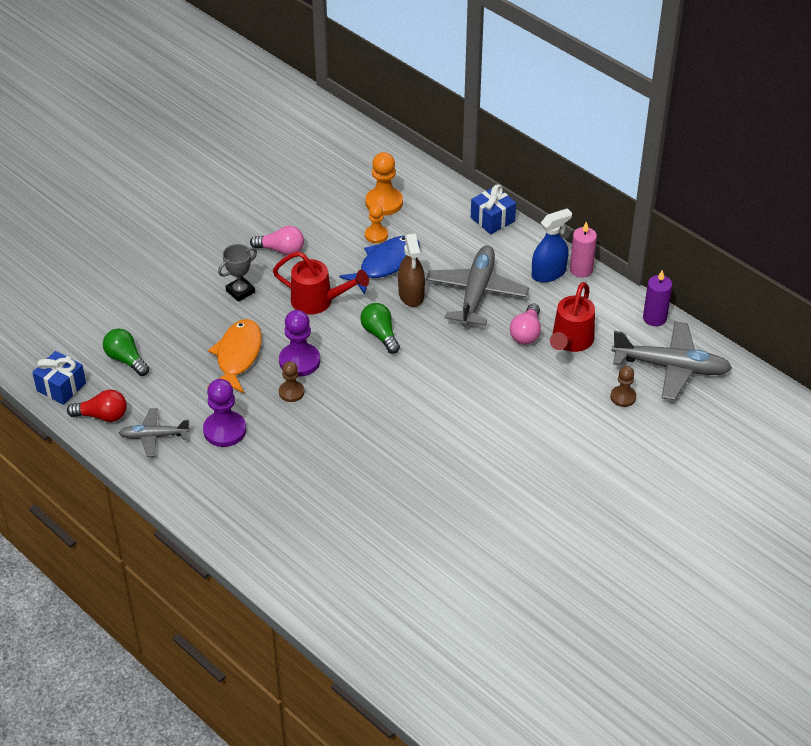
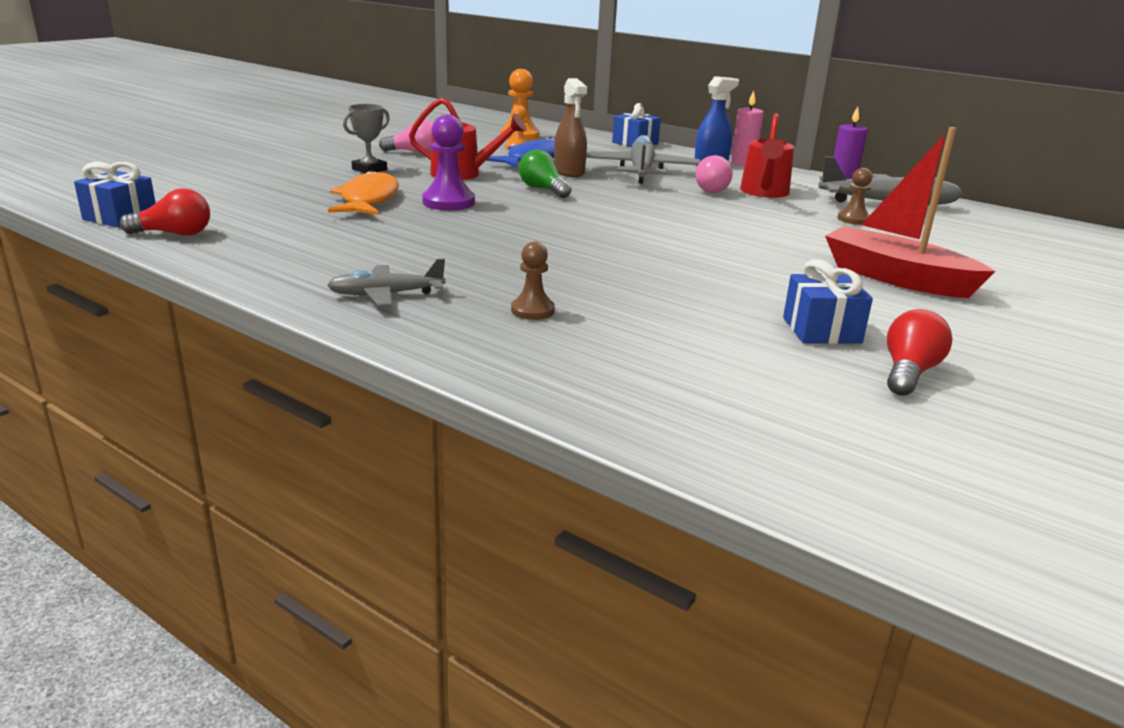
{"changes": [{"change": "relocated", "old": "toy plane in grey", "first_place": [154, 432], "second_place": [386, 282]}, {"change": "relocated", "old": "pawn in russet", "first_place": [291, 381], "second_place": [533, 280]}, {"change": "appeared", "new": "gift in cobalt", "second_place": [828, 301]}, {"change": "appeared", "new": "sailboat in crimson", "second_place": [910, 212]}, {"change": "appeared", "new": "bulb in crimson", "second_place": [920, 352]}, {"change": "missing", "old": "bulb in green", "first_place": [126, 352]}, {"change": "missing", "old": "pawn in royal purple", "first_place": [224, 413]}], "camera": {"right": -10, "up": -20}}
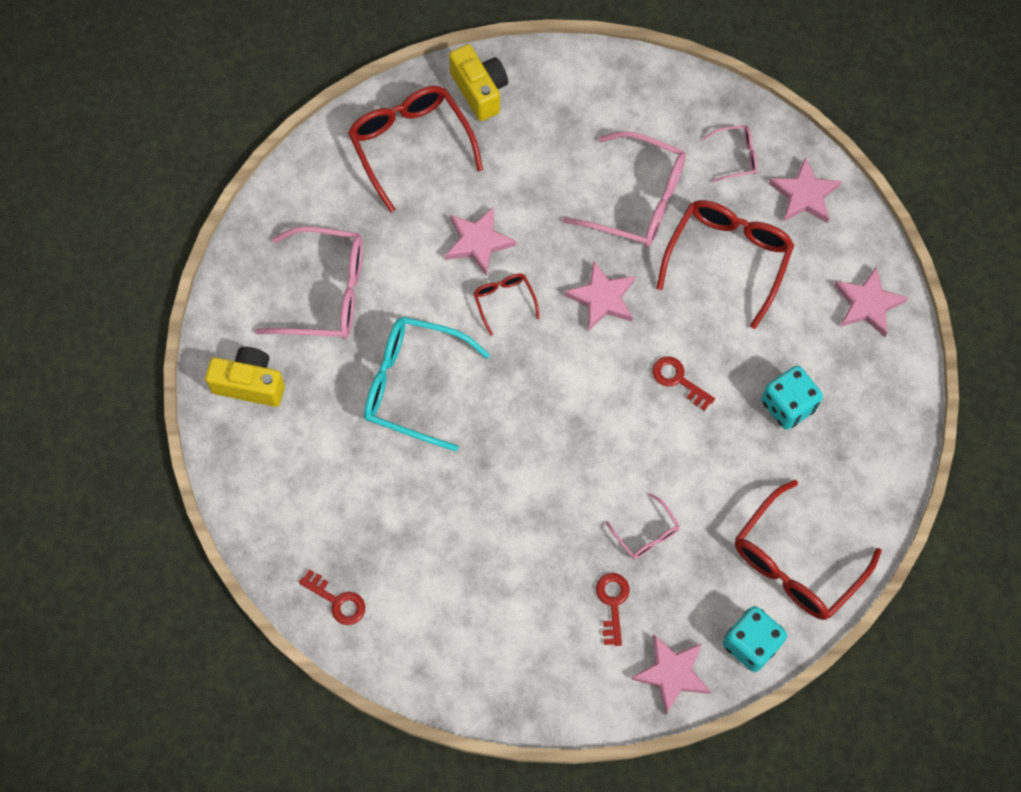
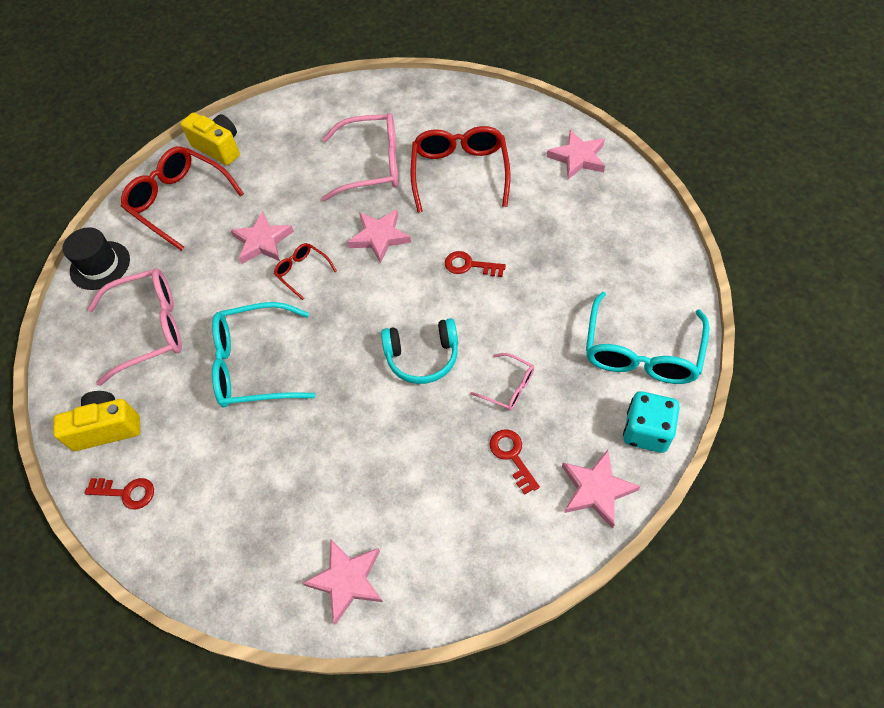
{"changes": [{"change": "appeared", "new": "tall hat in black", "second_place": [96, 258]}, {"change": "relocated", "old": "door key in crimson", "first_place": [332, 597], "second_place": [119, 494]}, {"change": "relocated", "old": "five-pointed star in rosy", "first_place": [805, 190], "second_place": [343, 582]}, {"change": "appeared", "new": "headphones in aqua", "second_place": [419, 351]}, {"change": "colour", "old": "glasses in crimson", "new": "glasses in aqua", "first_place": [808, 550], "second_place": [648, 337]}, {"change": "missing", "old": "glasses in rosy", "first_place": [730, 154]}, {"change": "missing", "old": "game die in aqua", "first_place": [792, 397]}], "camera": {"right": -20, "up": -10}}
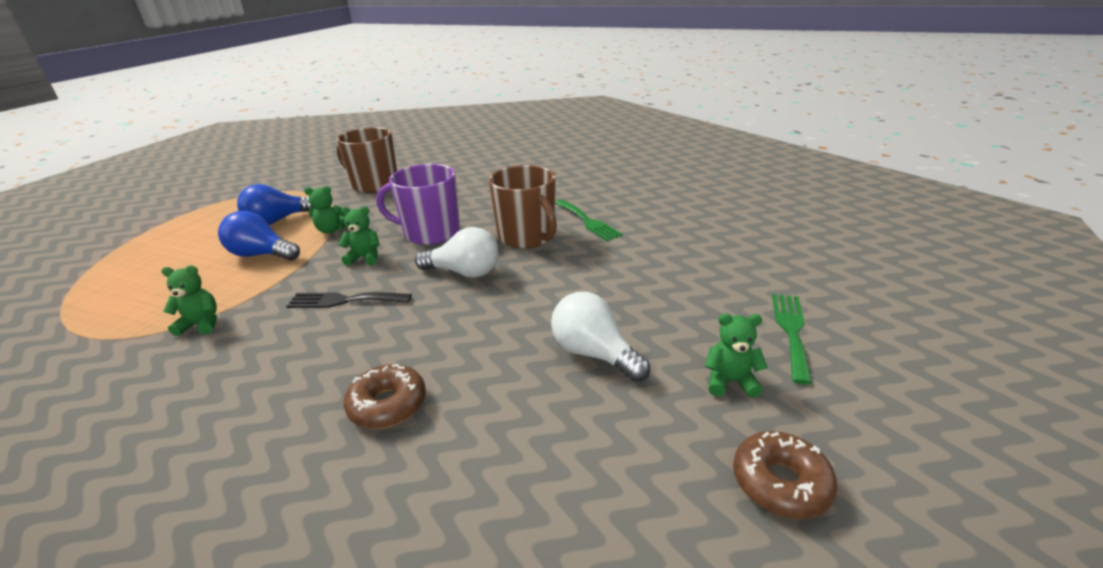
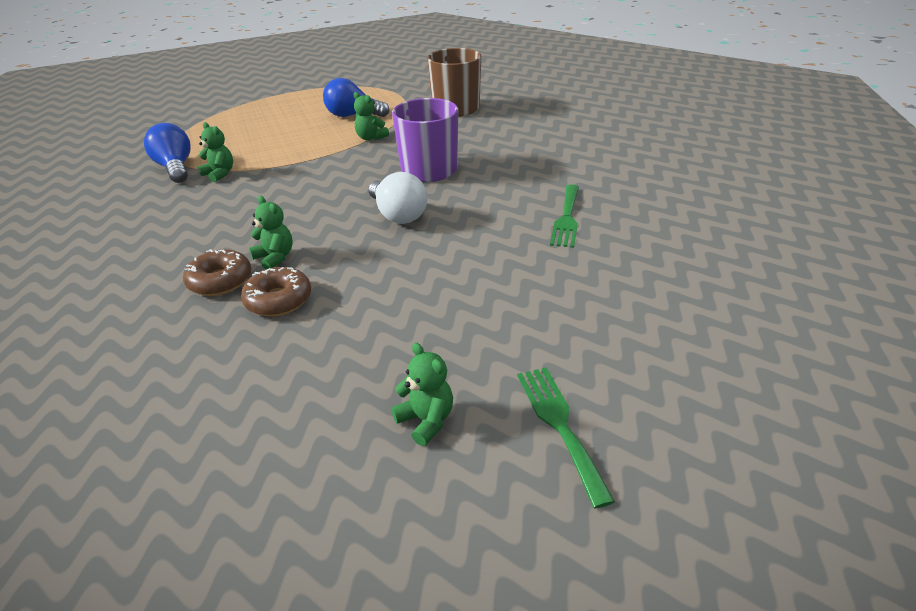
{"changes": [{"change": "relocated", "old": "bulb in cobalt", "first_place": [259, 235], "second_place": [167, 153]}, {"change": "relocated", "old": "donut in russet", "first_place": [785, 475], "second_place": [276, 292]}, {"change": "relocated", "old": "stuffed bear in green", "first_place": [358, 236], "second_place": [271, 233]}, {"change": "spun", "old": "table fork in green", "first_place": [792, 339], "second_place": [566, 438], "degrees": -75}, {"change": "missing", "old": "table fork in black", "first_place": [349, 300]}, {"change": "missing", "old": "mug in russet", "first_place": [523, 207]}, {"change": "missing", "old": "bulb in pure white", "first_place": [600, 337]}], "camera": {"right": 45, "up": 5}}
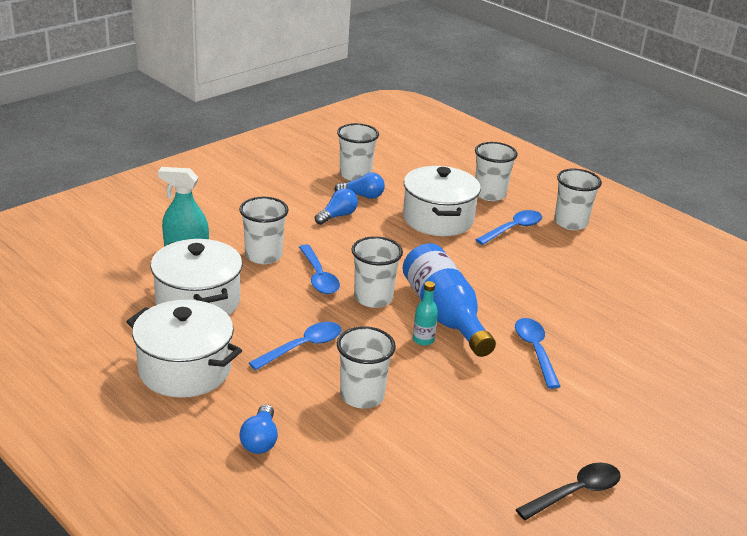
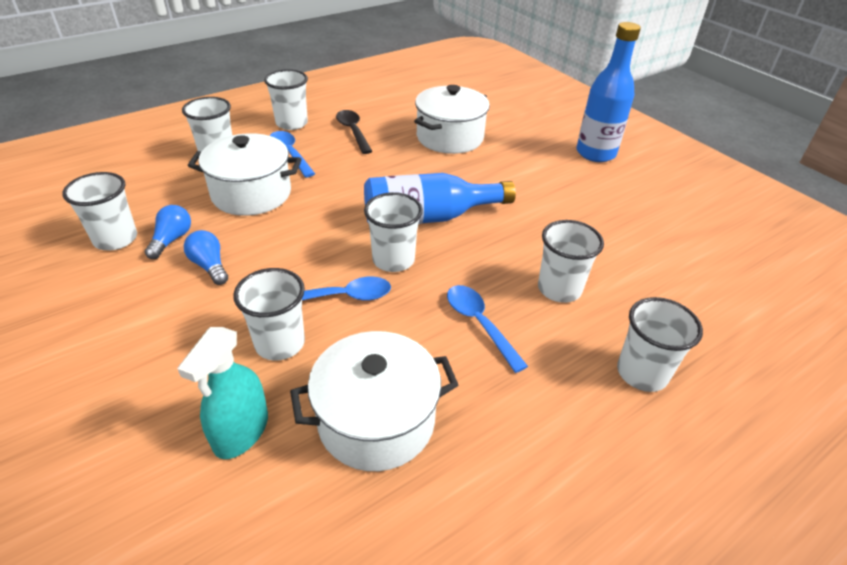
{"changes": [{"change": "relocated", "old": "tablespoon in black", "first_place": [568, 491], "second_place": [354, 132]}, {"change": "relocated", "old": "stockpot in pure white", "first_place": [184, 349], "second_place": [452, 119]}, {"change": "appeared", "new": "bottle in cobalt", "second_place": [609, 92]}, {"change": "exchanged", "old": "bulb in cobalt", "new": "beaker in pure white", "first_place": [258, 429], "second_place": [660, 344]}, {"change": "missing", "old": "bottle in aqua", "first_place": [425, 313]}, {"change": "missing", "old": "tablespoon in cobalt", "first_place": [538, 353]}], "camera": {"right": -80, "up": 10}}
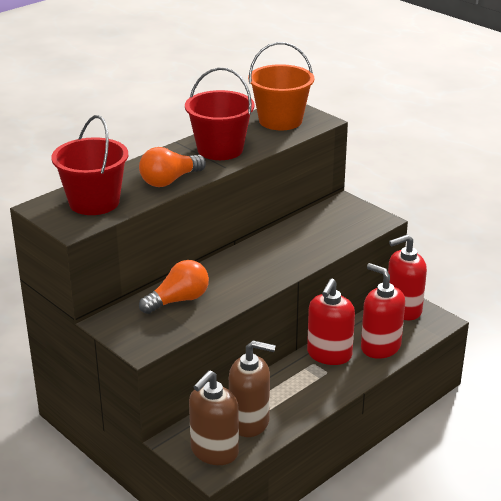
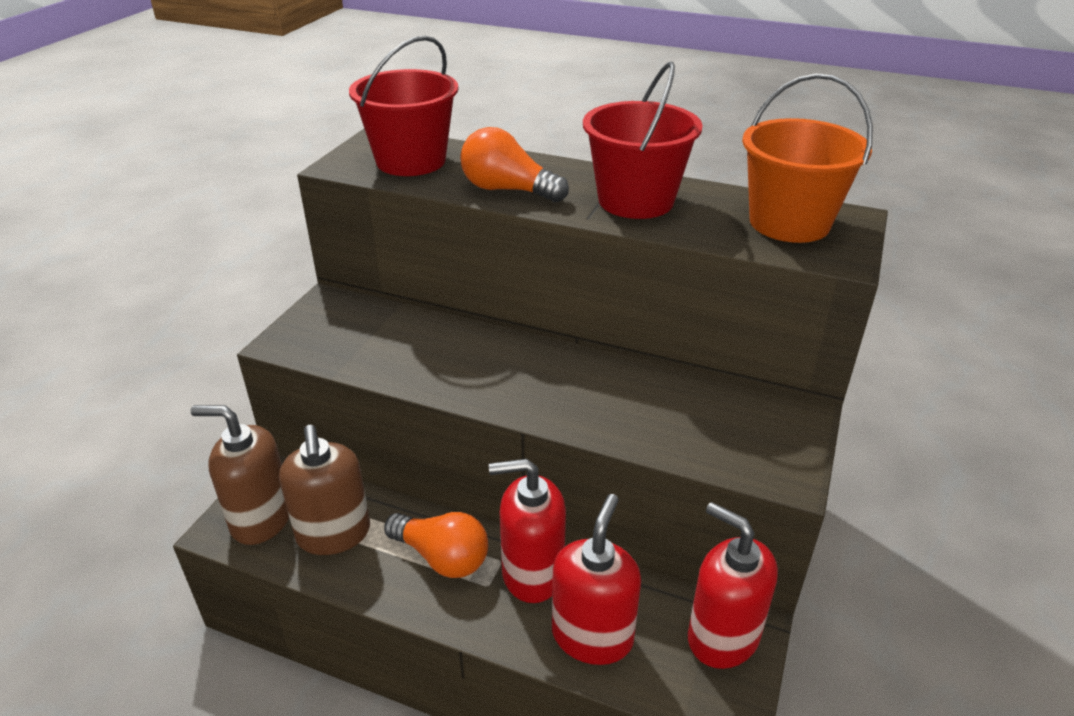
{"changes": [{"change": "relocated", "old": "bulb in bright orange", "first_place": [174, 287], "second_place": [436, 545]}], "camera": {"right": 65, "up": 5}}
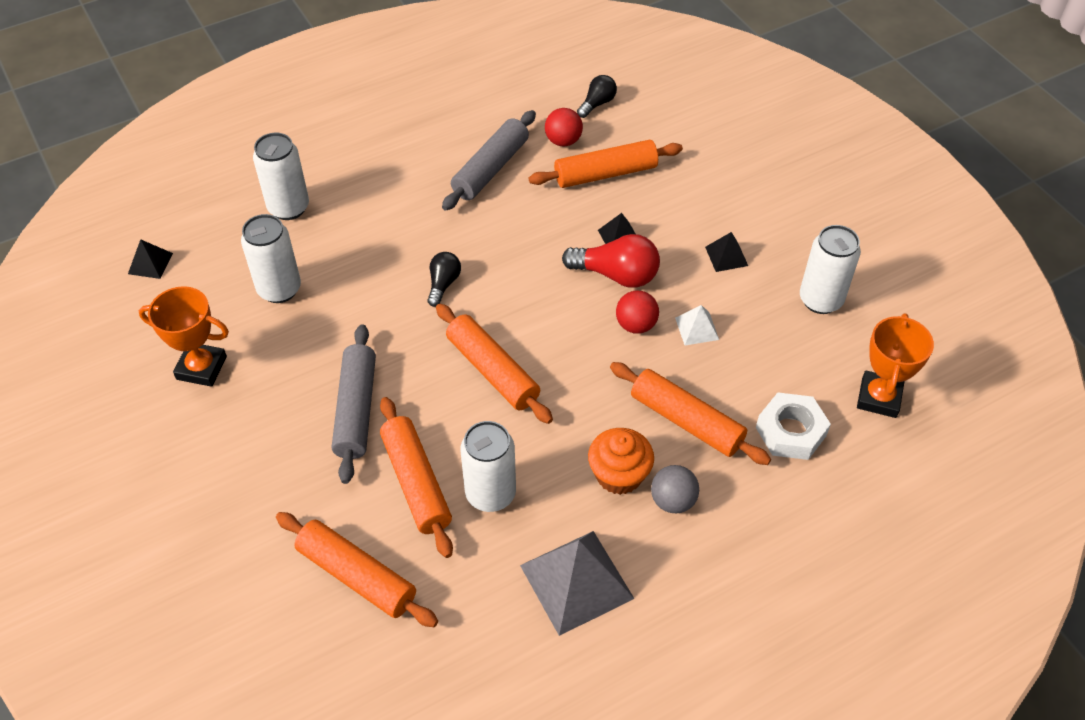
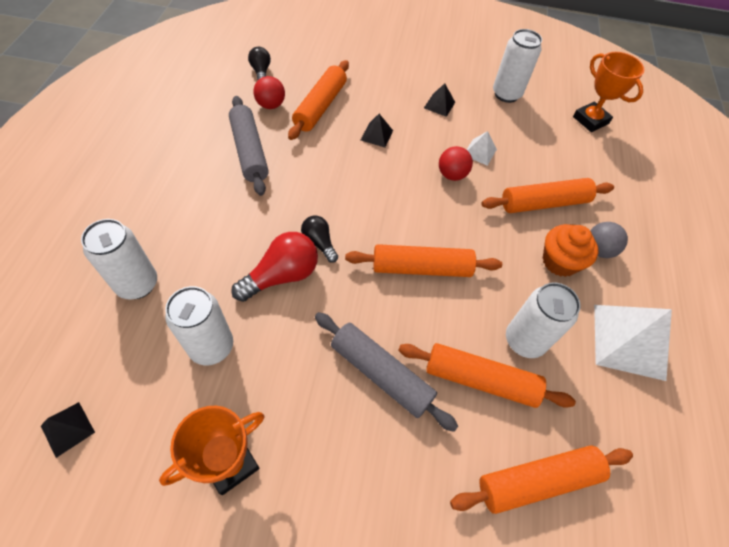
{"changes": [{"change": "relocated", "old": "bulb in crimson", "first_place": [611, 261], "second_place": [274, 267]}, {"change": "colour", "old": "pyramid in grey", "new": "pyramid in pure white", "first_place": [577, 583], "second_place": [633, 343]}, {"change": "missing", "old": "nut in pure white", "first_place": [793, 426]}], "camera": {"right": -55, "up": 5}}
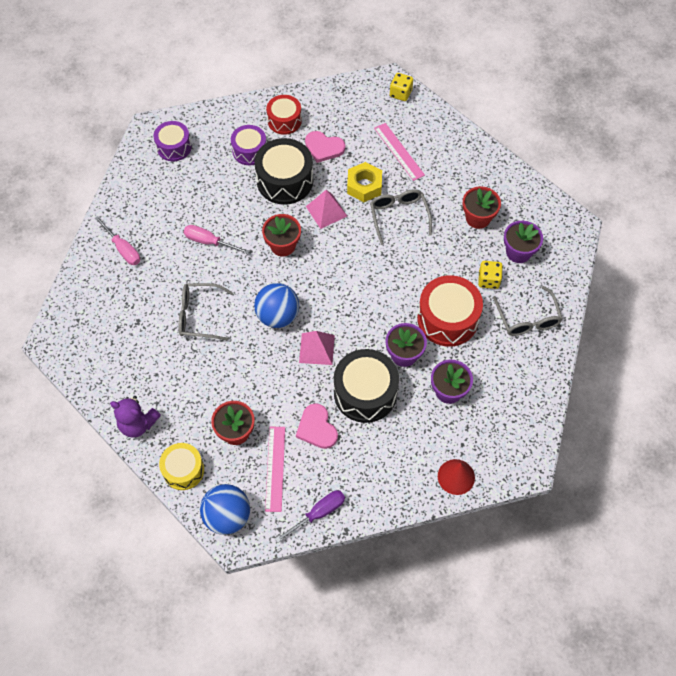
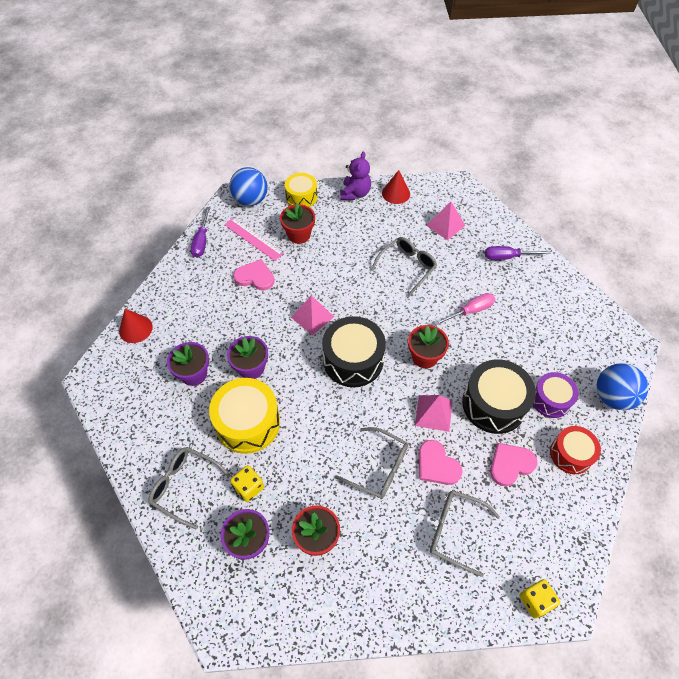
{"changes": [{"change": "colour", "old": "drum in crimson", "new": "drum in bright yellow", "first_place": [450, 310], "second_place": [244, 416]}, {"change": "relocated", "old": "drum in black", "first_place": [366, 386], "second_place": [354, 351]}, {"change": "spun", "old": "stuffed bear in royal purple", "first_place": [135, 417], "second_place": [355, 176], "degrees": 135}, {"change": "appeared", "new": "solid cone in crimson", "second_place": [396, 187]}, {"change": "exchanged", "old": "nut in bright yellow", "new": "love heart in rosy", "first_place": [364, 182], "second_place": [441, 462]}, {"change": "appeared", "new": "pyramid in rosy", "second_place": [446, 221]}, {"change": "exchanged", "old": "ruler in rosy", "new": "glasses in grey", "first_place": [399, 152], "second_place": [465, 533]}, {"change": "colour", "old": "screwdriver in rosy", "new": "screwdriver in royal purple", "first_place": [117, 240], "second_place": [518, 253]}, {"change": "relocated", "old": "play ball in cobalt", "first_place": [276, 305], "second_place": [622, 386]}, {"change": "missing", "old": "drum in royal purple", "first_place": [172, 141]}], "camera": {"right": 130, "up": -5}}
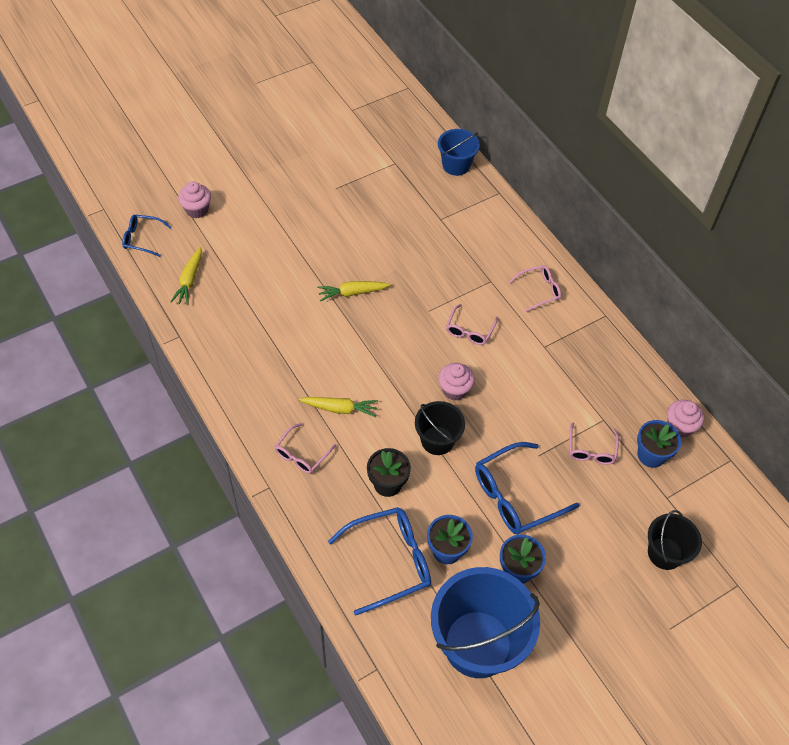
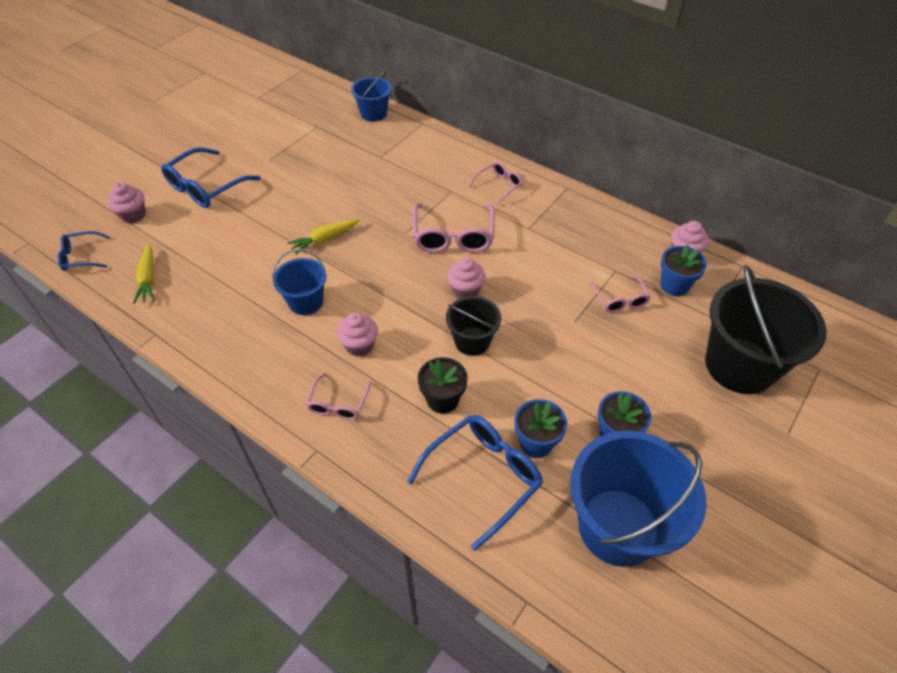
{"changes": [{"change": "relocated", "old": "glasses in cobalt", "first_place": [527, 488], "second_place": [211, 177]}, {"change": "appeared", "new": "pail in cobalt", "second_place": [299, 282]}, {"change": "exchanged", "old": "root vegetable in bright yellow", "new": "muffin in rosy", "first_place": [338, 407], "second_place": [357, 334]}, {"change": "size", "old": "glasses in rosy", "first_place": [472, 324], "second_place": [453, 228], "factor": 1.75}, {"change": "size", "old": "pail in black", "first_place": [675, 540], "second_place": [765, 329], "factor": 1.87}], "camera": {"right": -20, "up": -5}}
